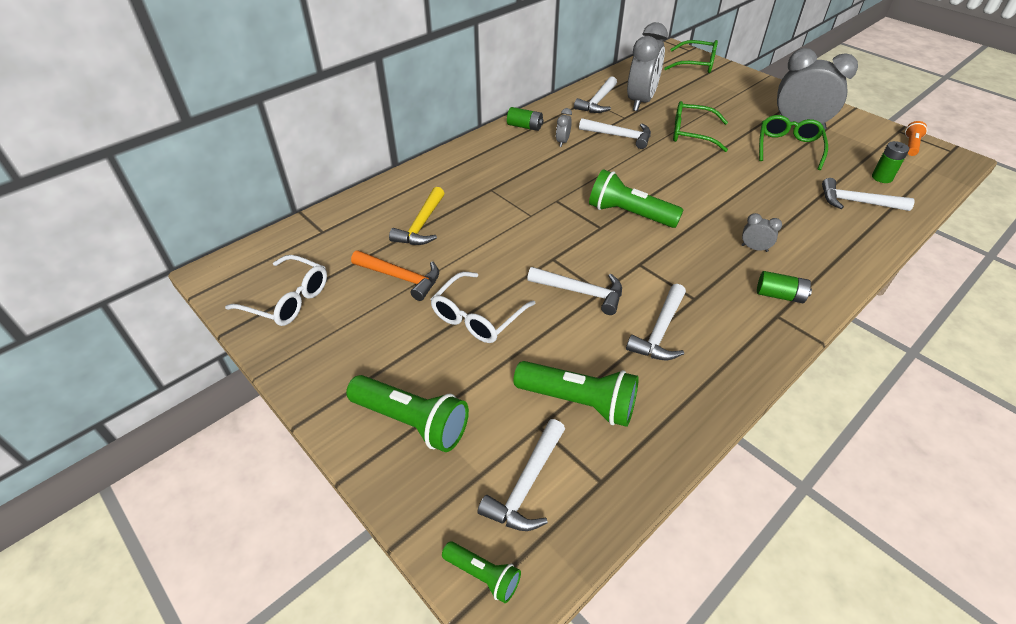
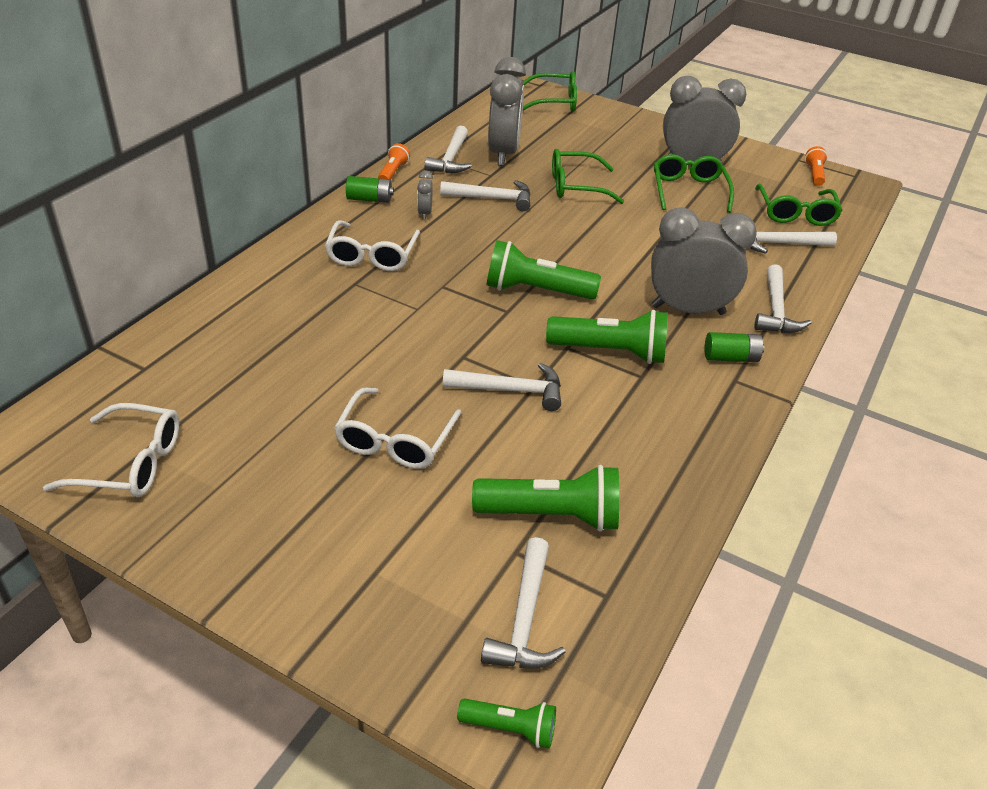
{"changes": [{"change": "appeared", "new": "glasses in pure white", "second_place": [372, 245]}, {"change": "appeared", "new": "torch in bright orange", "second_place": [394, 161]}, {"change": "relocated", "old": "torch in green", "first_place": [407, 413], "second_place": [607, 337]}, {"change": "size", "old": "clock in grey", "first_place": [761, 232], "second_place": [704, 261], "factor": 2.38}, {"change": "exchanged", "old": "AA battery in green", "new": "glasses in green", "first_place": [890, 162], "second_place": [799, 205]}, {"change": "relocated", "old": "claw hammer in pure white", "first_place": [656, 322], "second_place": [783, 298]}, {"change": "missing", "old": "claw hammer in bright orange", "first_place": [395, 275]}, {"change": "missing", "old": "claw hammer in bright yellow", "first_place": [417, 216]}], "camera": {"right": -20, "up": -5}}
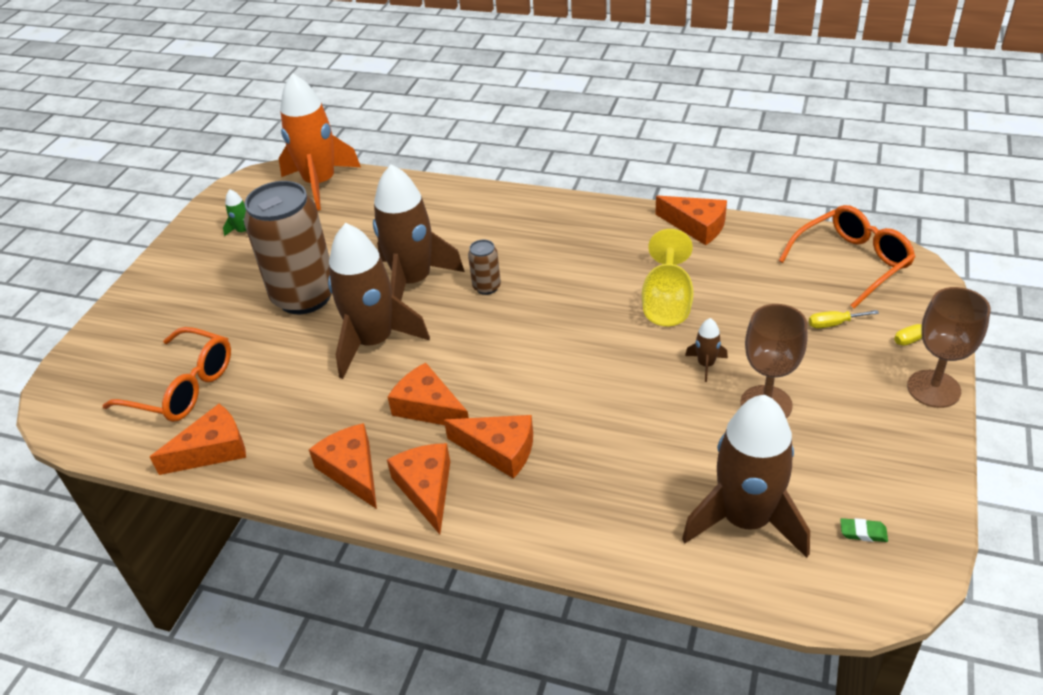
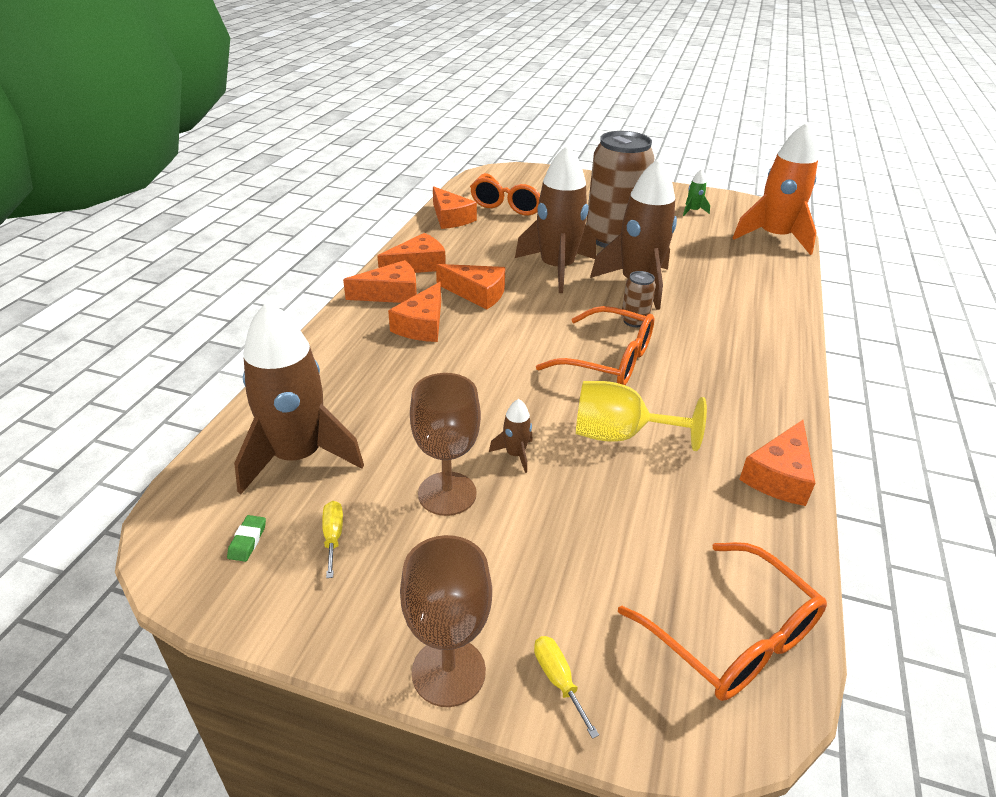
{"changes": [{"change": "relocated", "old": "screwdriver in bright yellow", "first_place": [844, 319], "second_place": [332, 539]}, {"change": "spun", "old": "cheese in bright orange", "first_place": [428, 394], "second_place": [470, 287], "degrees": 75}, {"change": "appeared", "new": "glasses in bright orange", "second_place": [595, 345]}], "camera": {"right": 85, "up": -5}}
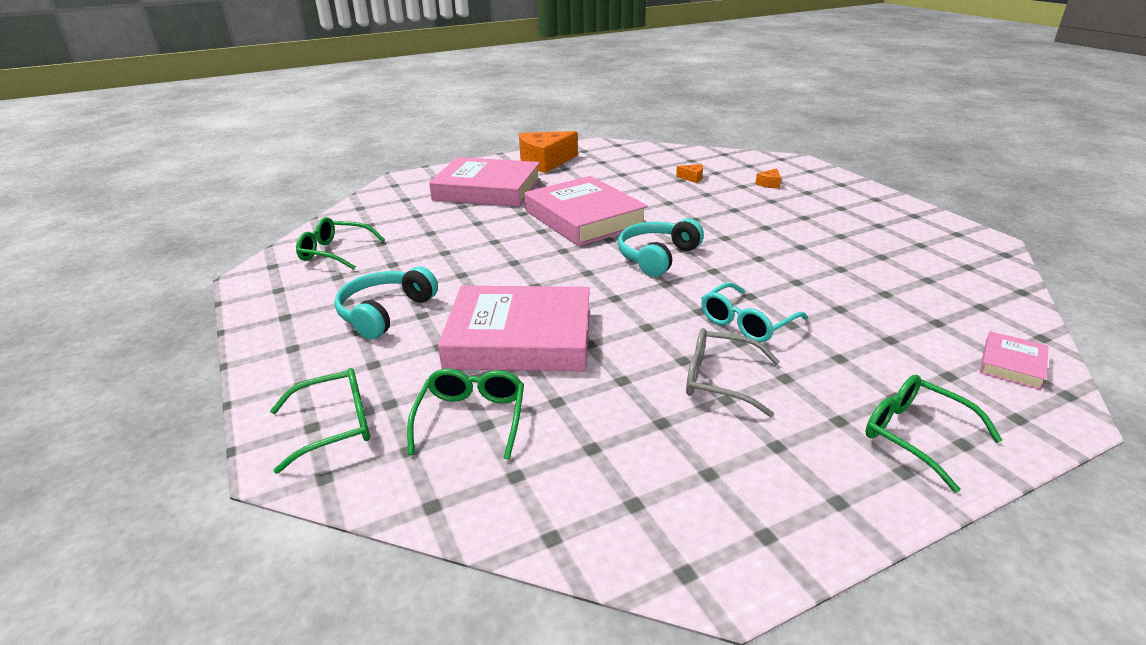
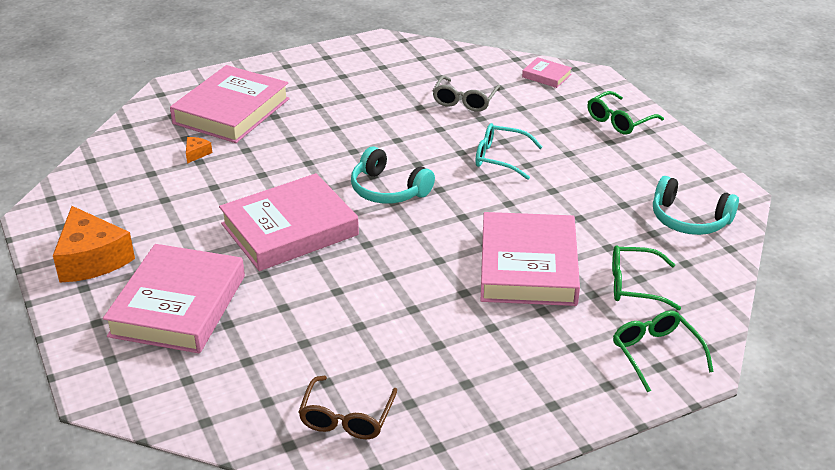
{"changes": [{"change": "exchanged", "old": "cheese in bright orange", "new": "book in rosy", "first_place": [769, 178], "second_place": [230, 104]}, {"change": "colour", "old": "glasses in green", "new": "glasses in russet", "first_place": [340, 243], "second_place": [347, 407]}, {"change": "relocated", "old": "glasses in grey", "first_place": [733, 372], "second_place": [467, 94]}, {"change": "spun", "old": "glasses in aqua", "first_place": [754, 312], "second_place": [509, 151], "degrees": 150}, {"change": "relocated", "old": "headphones in aqua", "first_place": [386, 302], "second_place": [696, 205]}], "camera": {"right": -90, "up": 5}}
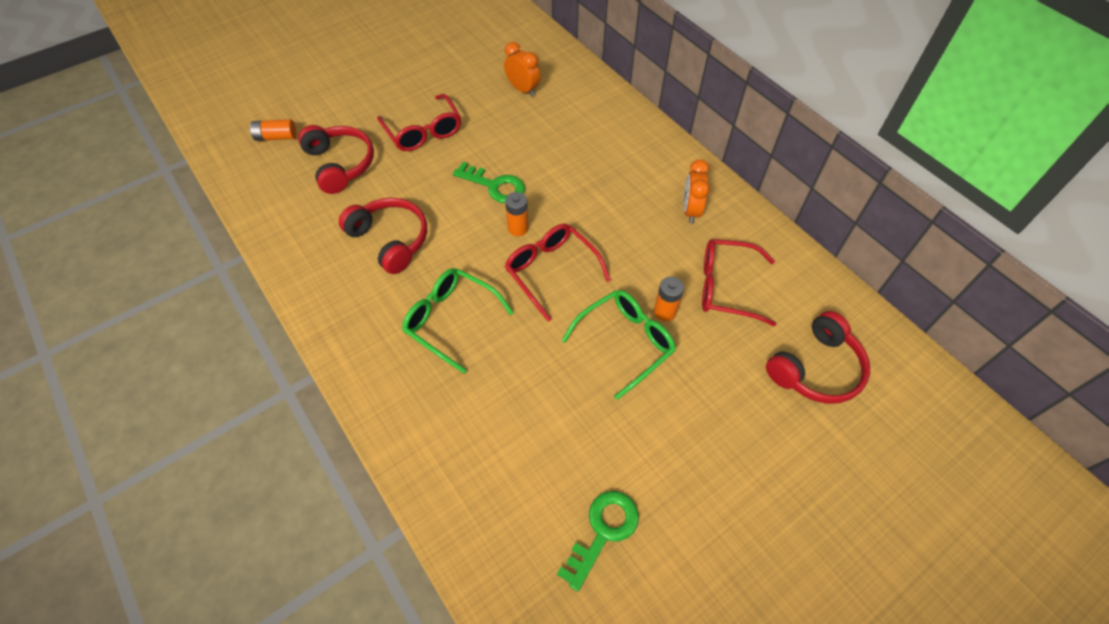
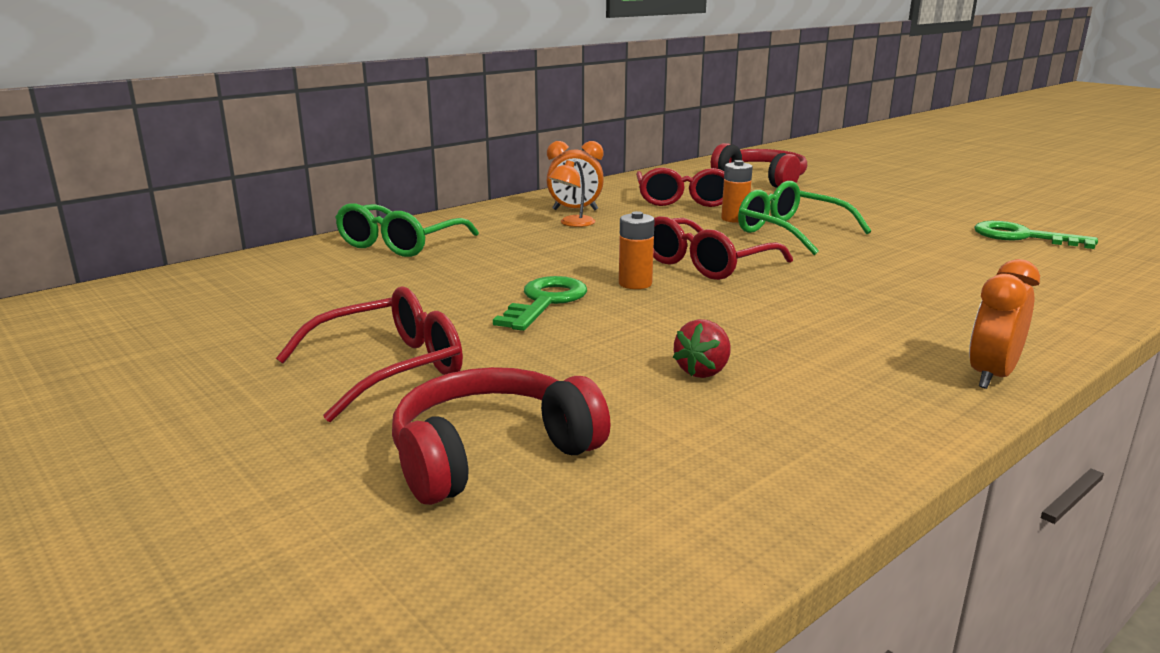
{"changes": [{"change": "relocated", "old": "glasses in green", "first_place": [458, 320], "second_place": [407, 230]}, {"change": "appeared", "new": "desk lamp in bright orange", "second_place": [571, 193]}, {"change": "exchanged", "old": "headphones in crimson", "new": "toy strawberry in crimson", "first_place": [383, 236], "second_place": [702, 348]}, {"change": "relocated", "old": "clock in bright orange", "first_place": [522, 69], "second_place": [1004, 324]}, {"change": "missing", "old": "AA battery in bright orange", "first_place": [273, 130]}], "camera": {"right": -95, "up": -35}}
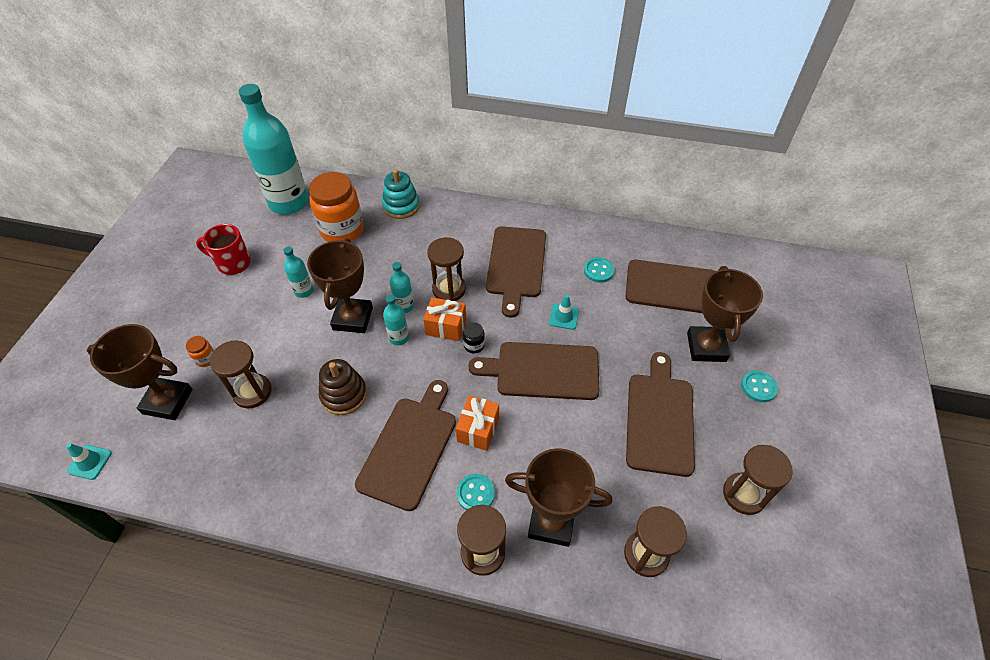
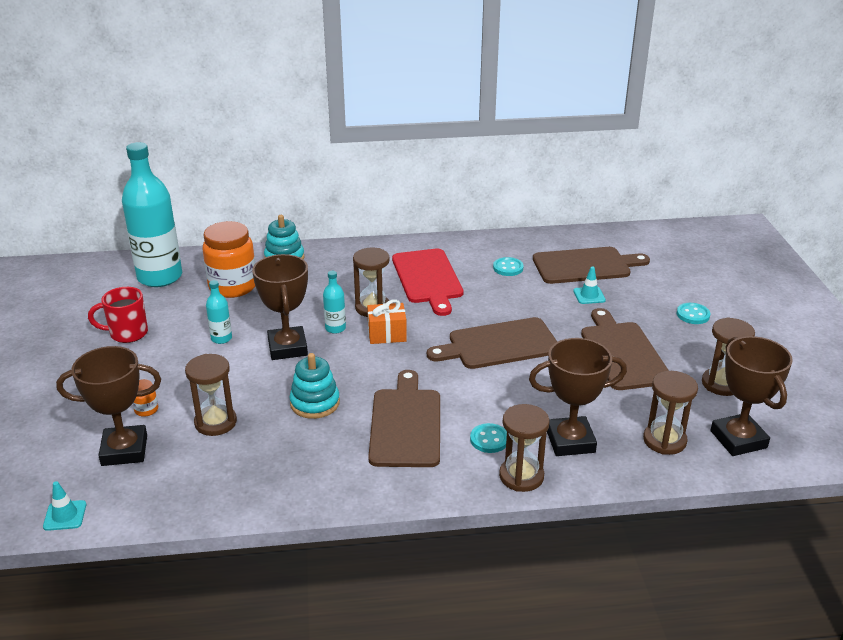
{"changes": [{"change": "colour", "old": "ring stacker in russet", "new": "ring stacker in aqua", "first_place": [343, 387], "second_place": [315, 386]}, {"change": "colour", "old": "cutting board in russet", "new": "cutting board in crimson", "first_place": [516, 272], "second_place": [427, 282]}, {"change": "relocated", "old": "traffic cone in aqua", "first_place": [564, 312], "second_place": [589, 285]}, {"change": "relocated", "old": "prize cup in russet", "first_place": [725, 314], "second_place": [751, 396]}, {"change": "missing", "old": "bottle in aqua", "first_place": [396, 320]}, {"change": "missing", "old": "gift in bright orange", "first_place": [477, 423]}, {"change": "missing", "old": "jar in black", "first_place": [474, 337]}], "camera": {"right": -20, "up": -20}}
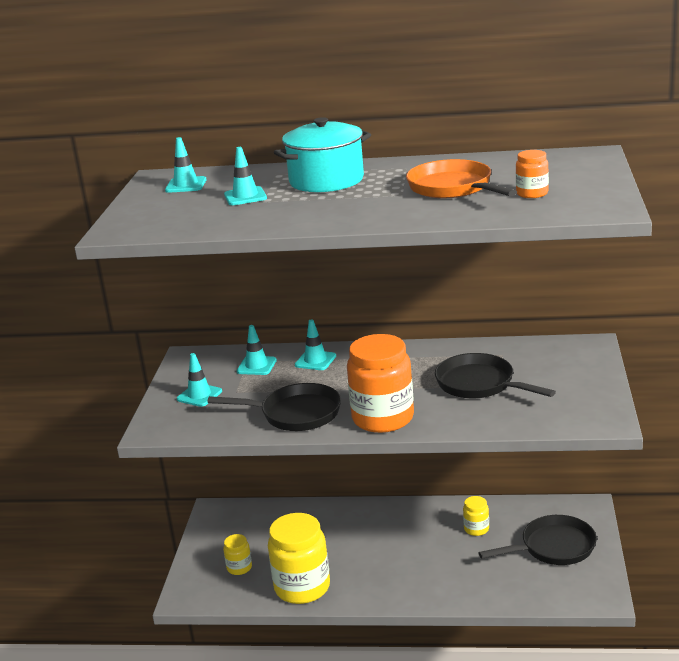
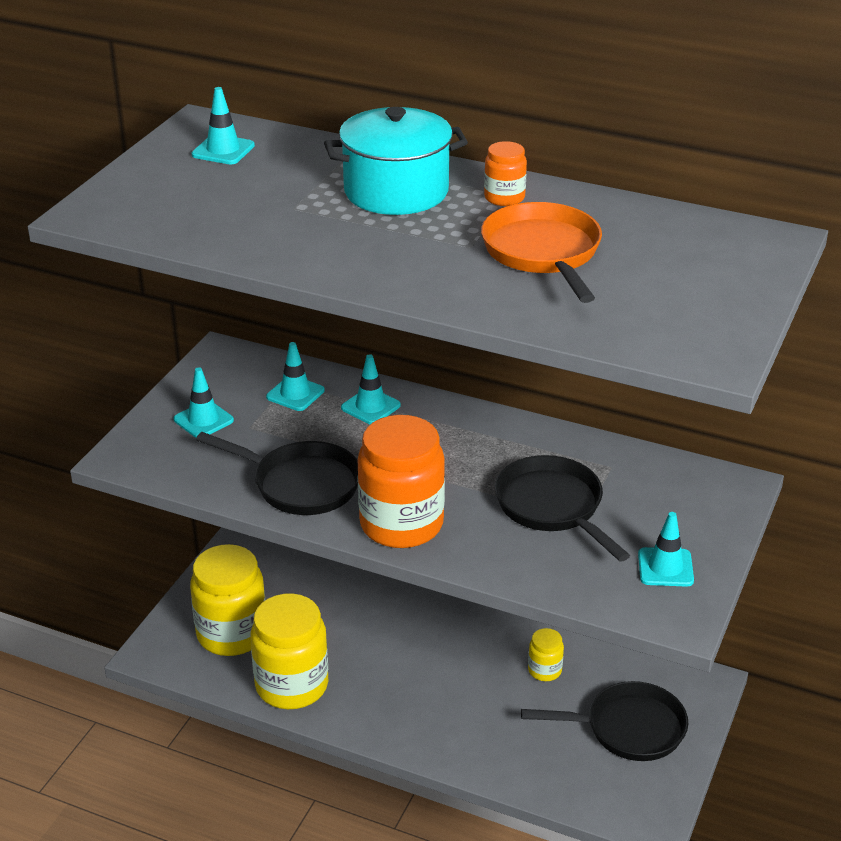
{"changes": [{"change": "size", "old": "jar in bright yellow", "first_place": [237, 554], "second_place": [227, 600], "factor": 2.13}, {"change": "relocated", "old": "jar in bright orange", "first_place": [532, 174], "second_place": [505, 173]}, {"change": "relocated", "old": "traffic cone in aqua", "first_place": [245, 176], "second_place": [666, 549]}], "camera": {"right": 15, "up": 10}}
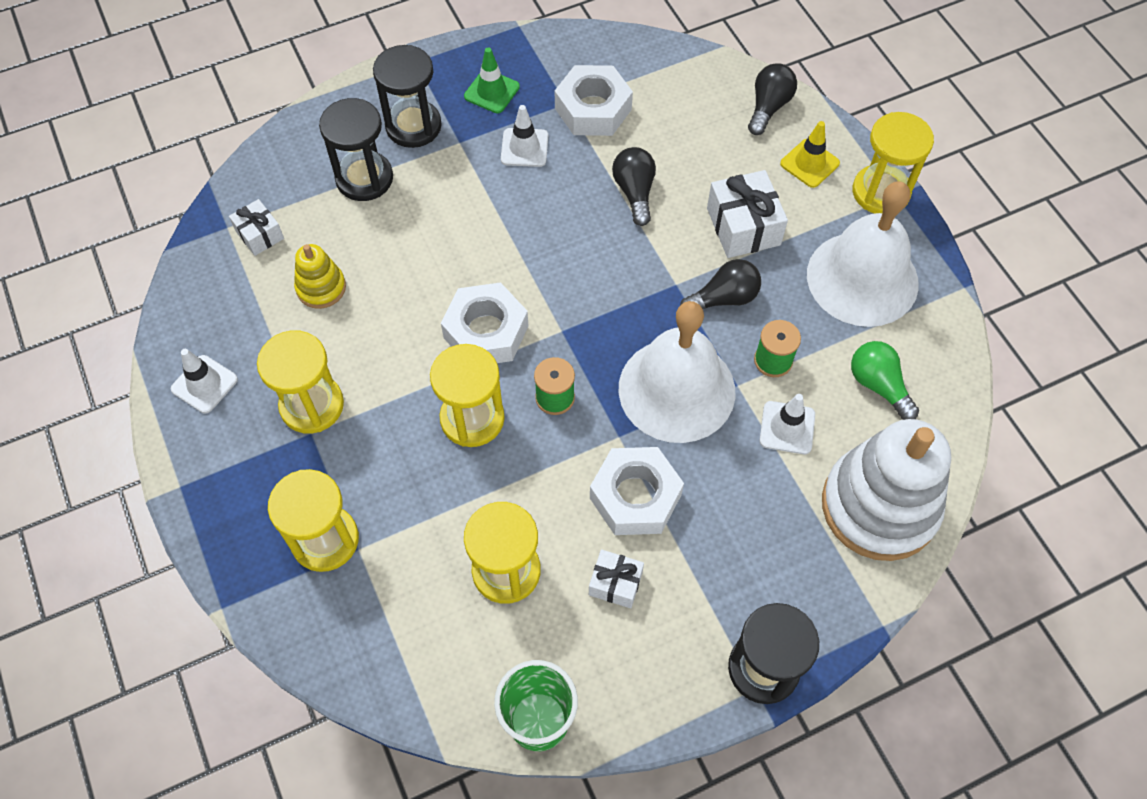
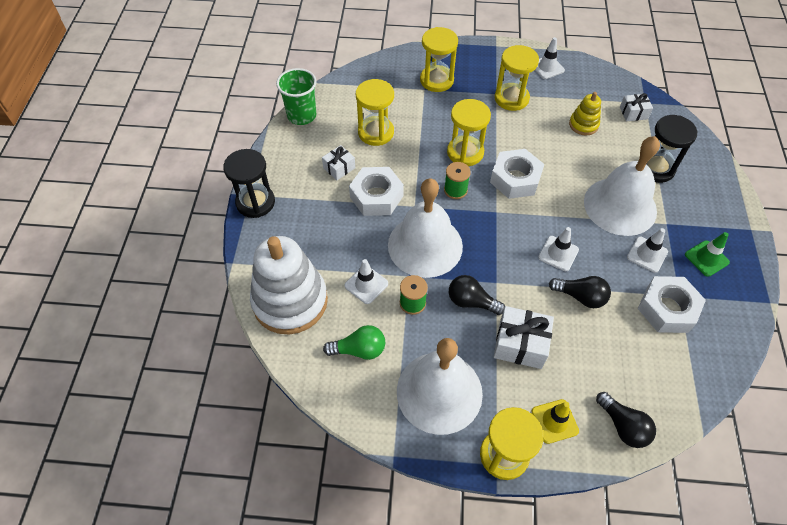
{"changes": [{"change": "spun", "old": "bulb in black", "first_place": [720, 284], "second_place": [477, 295], "degrees": 105}, {"change": "appeared", "new": "traffic cone in pure white", "second_place": [558, 249]}, {"change": "appeared", "new": "school bell in pure white", "second_place": [622, 186]}, {"change": "missing", "old": "hourglass in black", "first_place": [407, 96]}], "camera": {"right": 120, "up": -5}}
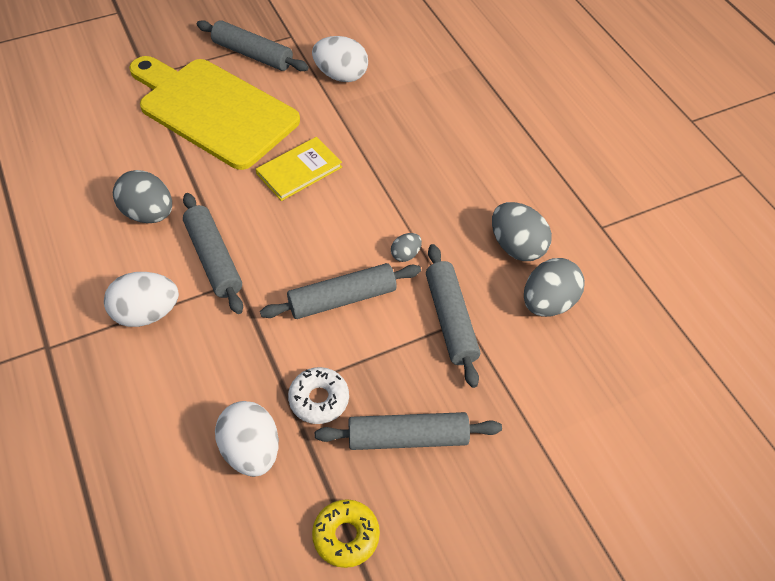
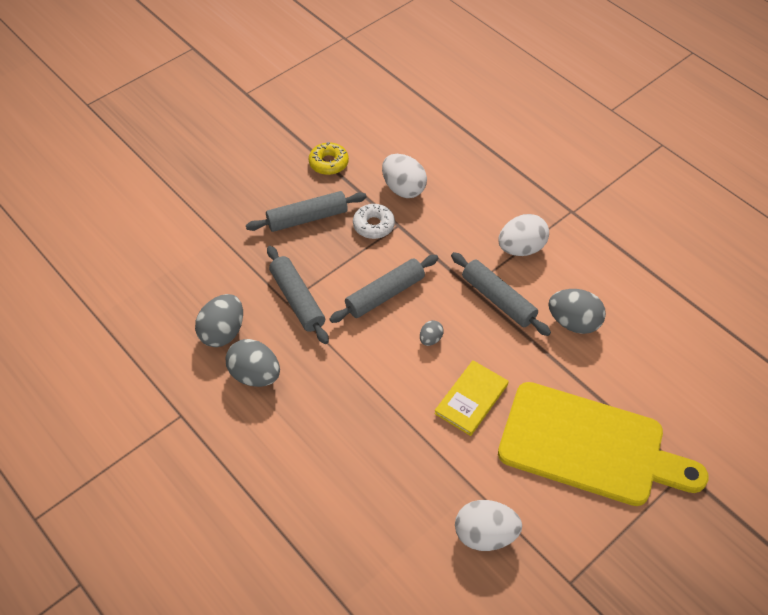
{"changes": [{"change": "relocated", "old": "egg shape in grey", "first_place": [406, 247], "second_place": [432, 333]}, {"change": "missing", "old": "rolling pin in grey", "first_place": [253, 45]}], "camera": {"right": 165, "up": 0}}
